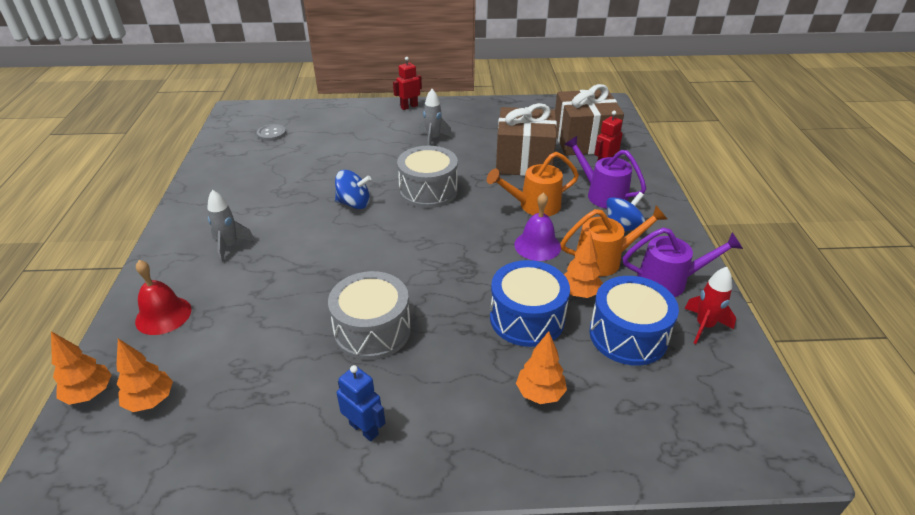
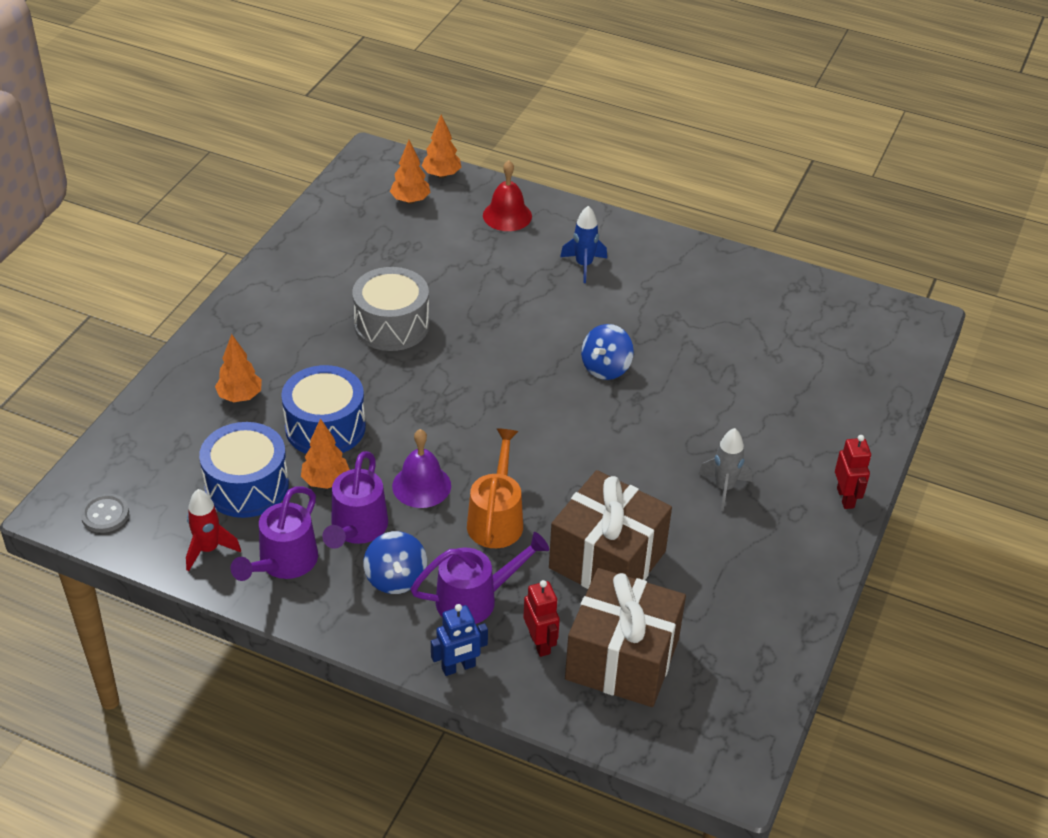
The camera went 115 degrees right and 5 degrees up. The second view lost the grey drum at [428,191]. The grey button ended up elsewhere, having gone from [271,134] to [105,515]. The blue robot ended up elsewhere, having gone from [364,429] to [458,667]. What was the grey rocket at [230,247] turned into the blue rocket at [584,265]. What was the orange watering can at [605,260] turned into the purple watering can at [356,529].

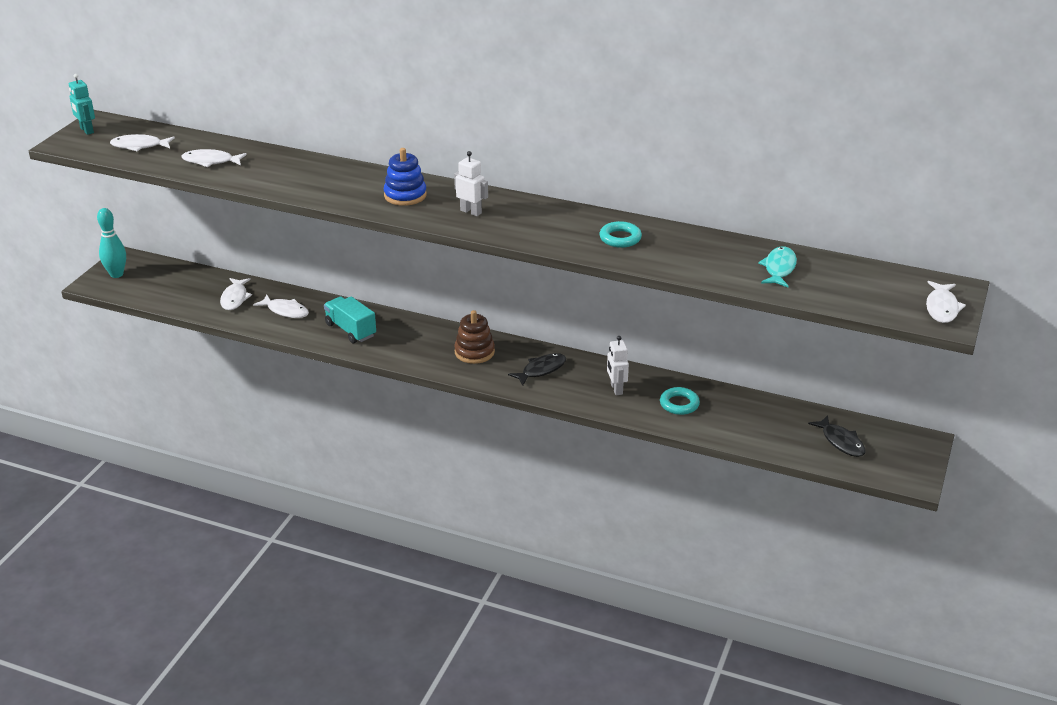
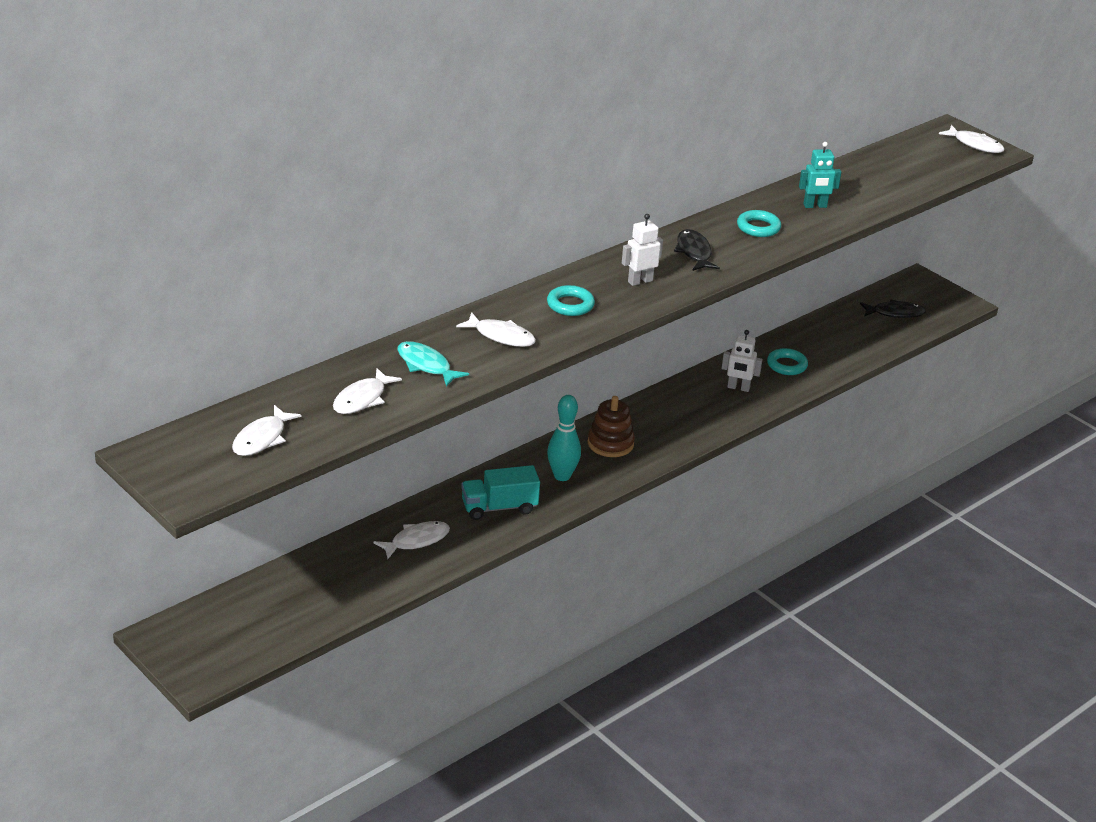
The camera went 65 degrees left and 0 degrees up. The turquoise robot ended up elsewhere, having gone from [86,130] to [815,206]. The turquoise bowling pin ended up elsewhere, having gone from [116,274] to [562,476]. The white fish ended up elsewhere, having gone from [235,298] to [501,336]. The black fish ended up elsewhere, having gone from [541,370] to [694,252]. The turquoise fish ended up elsewhere, having gone from [779,268] to [426,365]. Where the blue stacking toy stood at [405,195], the turquoise ring came to stand at [570,305].

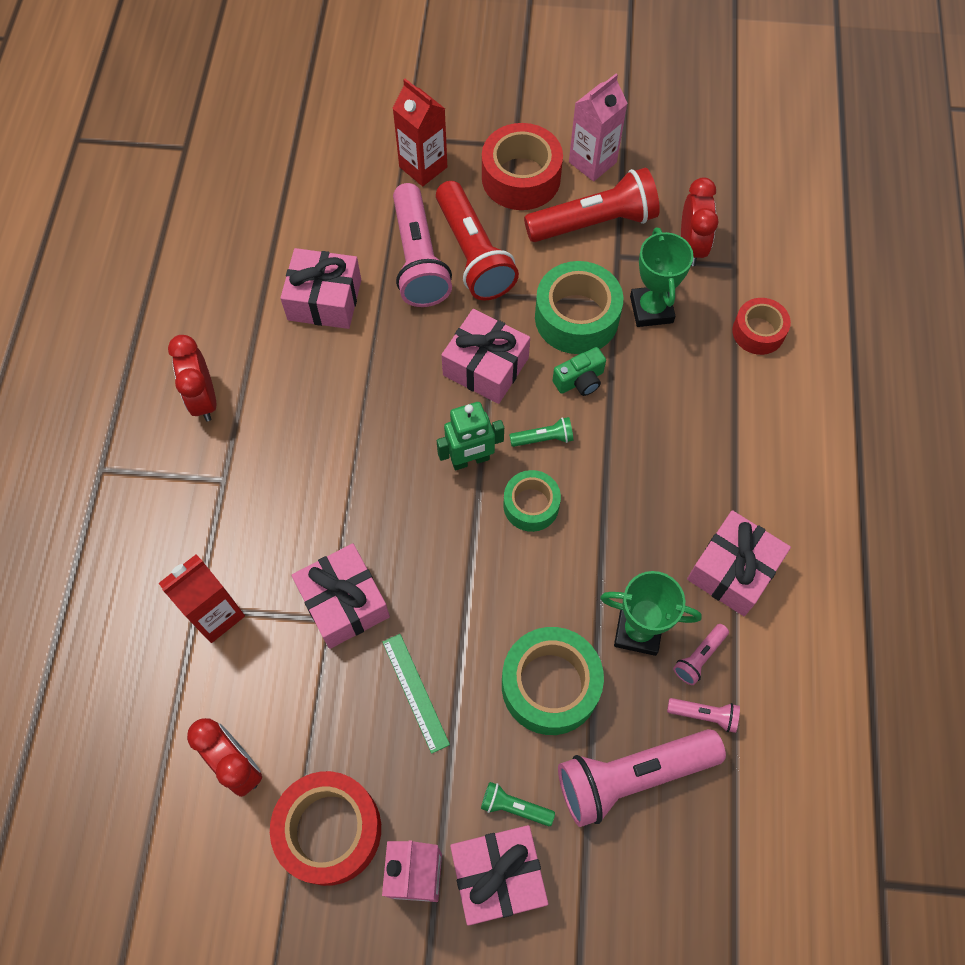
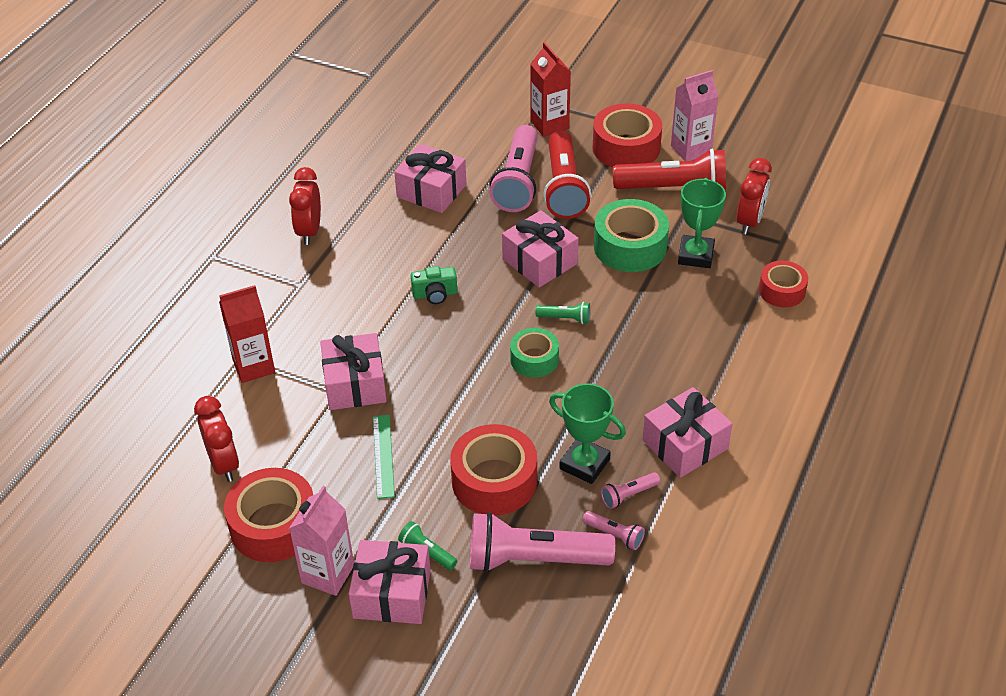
The camera went 20 degrees right and 20 degrees down. The second view lost the green robot at [470,460]. The green camera ended up elsewhere, having gone from [580,380] to [435,294]. What was the green tape at [550,685] turned into the red tape at [494,480].

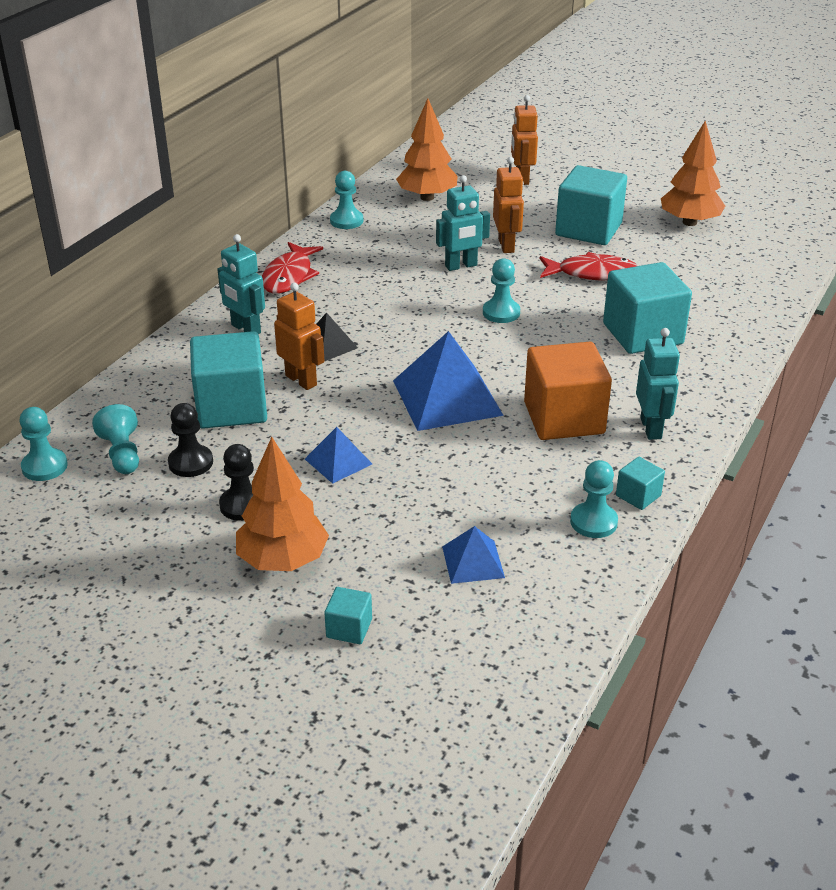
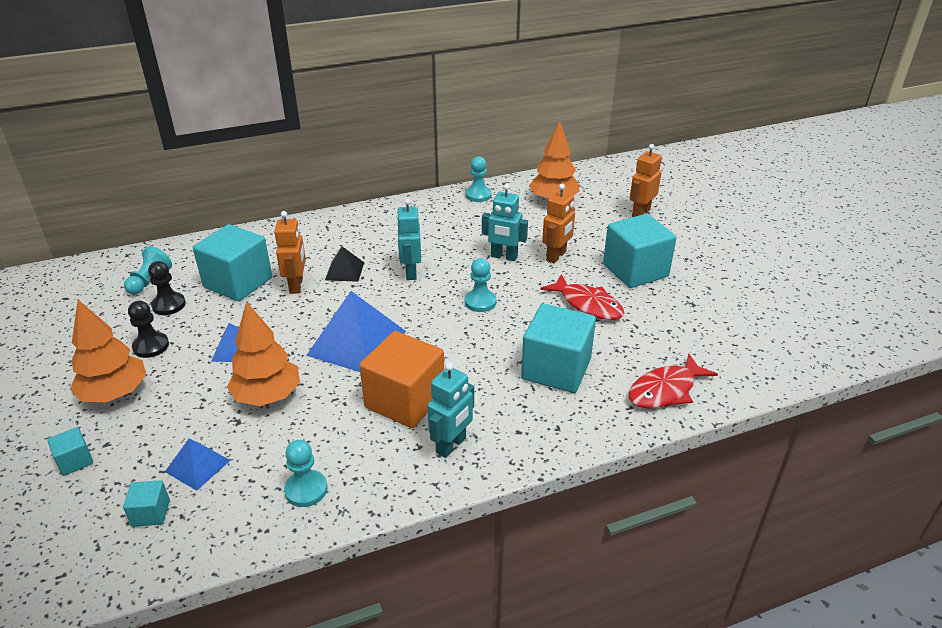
The camera went 40 degrees right and 0 degrees up. The second view lost the turquoise pawn at [44,466]. The turquoise robot ended up elsewhere, having gone from [245,329] to [410,272]. The red fish ended up elsewhere, having gone from [289,276] to [665,390]. The turquoise cube ended up elsewhere, having gone from [638,495] to [151,513]. The orange tree ended up elsewhere, having gone from [689,222] to [267,396].

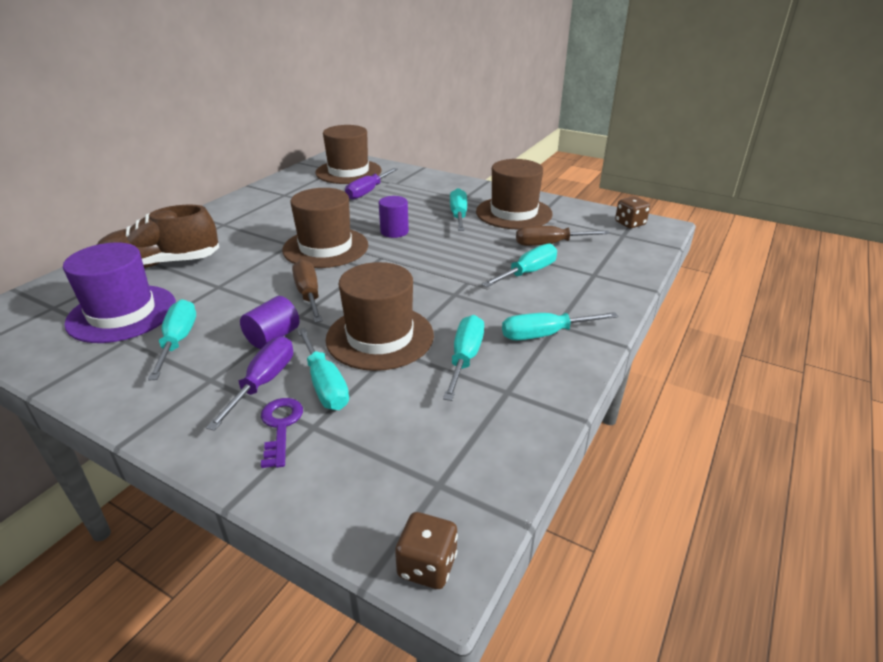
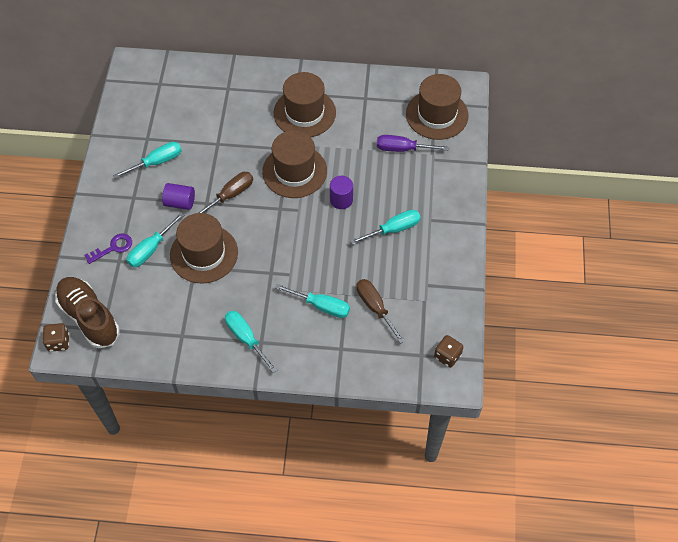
The camera went 65 degrees right and 25 degrees up. The second view lost the purple hat at [122,313]. The second view lost the purple screwdriver at [263,382]. The second view lost the turquoise screwdriver at [465,358]. The brown shoe ended up elsewhere, having gone from [162,264] to [89,317]. The brown hat ended up elsewhere, having gone from [514,213] to [304,113].

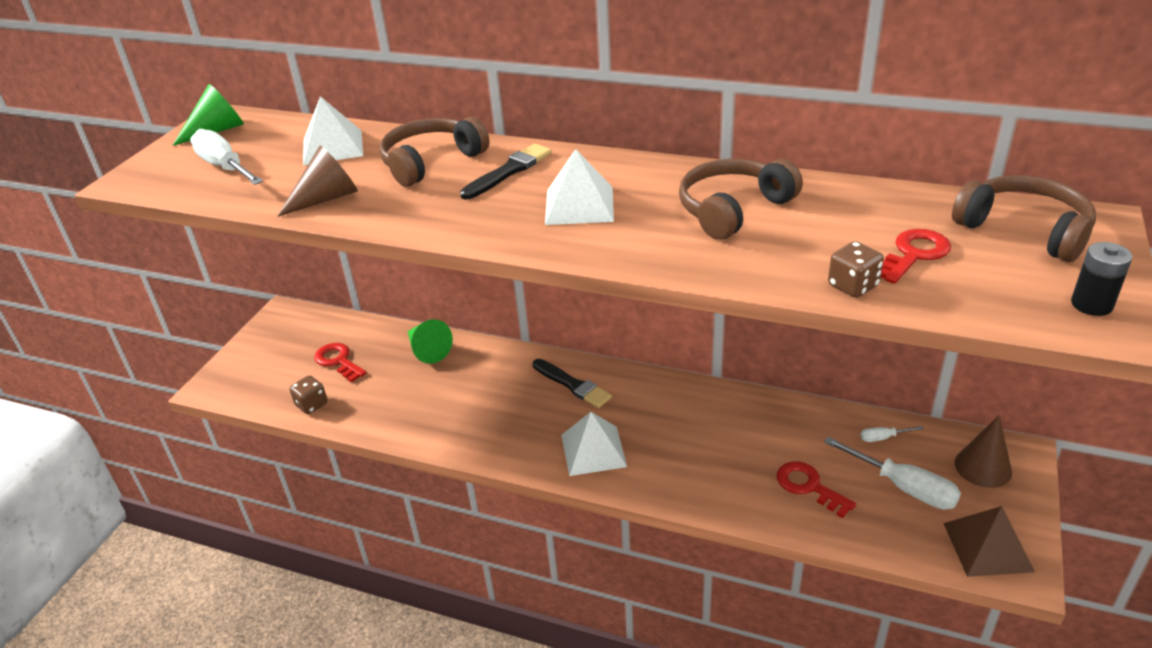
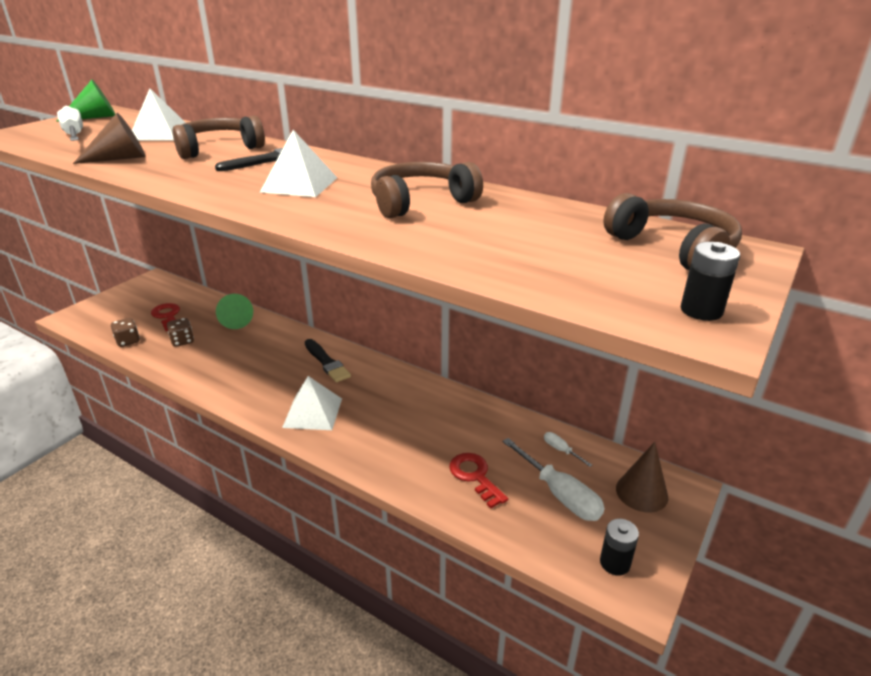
The camera went 10 degrees right and 5 degrees down. The second view lost the red key at [913,254]. The brown dice ended up elsewhere, having gone from [852,286] to [182,341]. Where the brown pyramid stood at [988,546], the black battery came to stand at [615,563]. The white screwdriver at [882,438] ended up facing another way, 45 degrees clockwise from before.

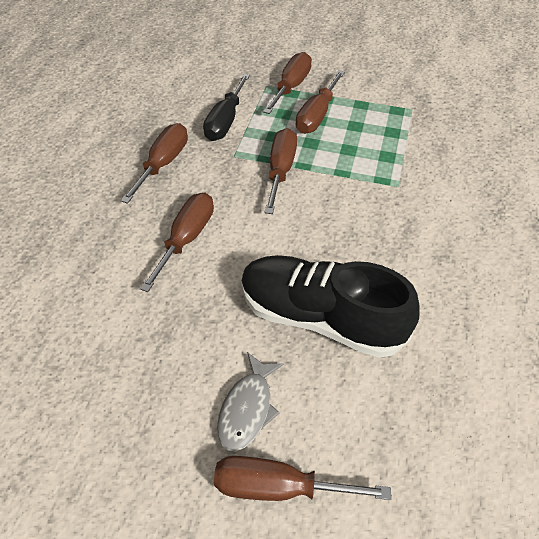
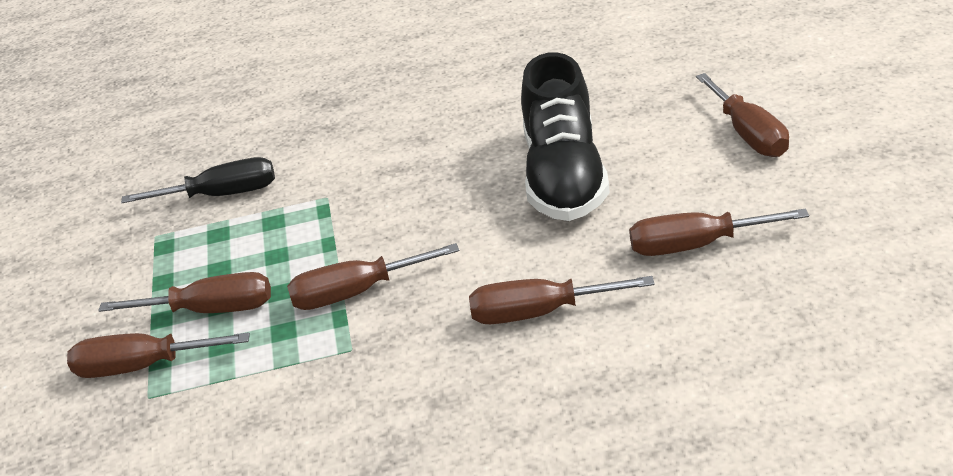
The camera went 110 degrees left and 15 degrees down. The second view lost the grey fish at [247,408]. The brown screwdriver ended up elsewhere, having gone from [163,163] to [695,246]. The black screwdriver ended up elsewhere, having gone from [225,121] to [222,195].

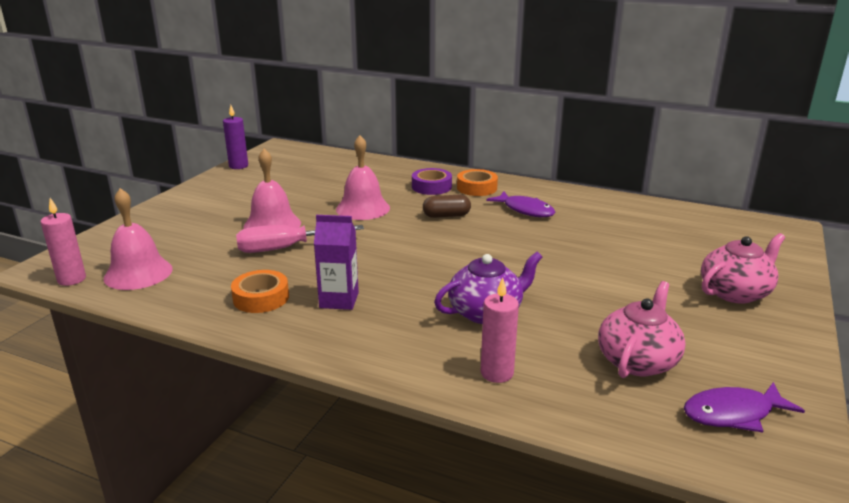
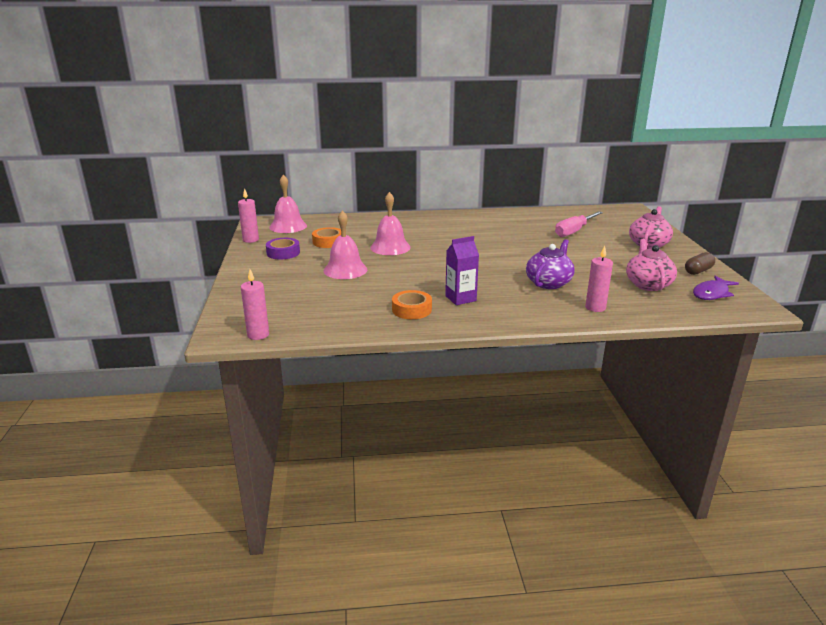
The camera went 30 degrees left and 0 degrees up. The second view lost the purple fish at [525,210]. The pink bell ended up elsewhere, having gone from [138,273] to [288,226]. The pink screwdriver ended up elsewhere, having gone from [285,248] to [574,231]. The purple tape ended up elsewhere, having gone from [431,187] to [283,253]. The brown capsule ended up elsewhere, having gone from [446,216] to [698,271]. The orange tape ended up elsewhere, having gone from [477,188] to [328,242]. What was the purple candle at [238,166] turned into the pink candle at [250,240].

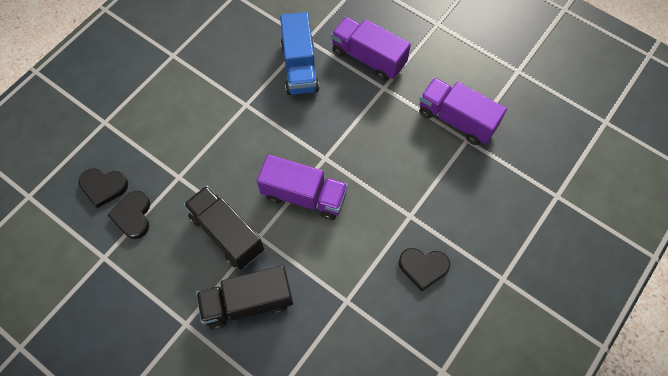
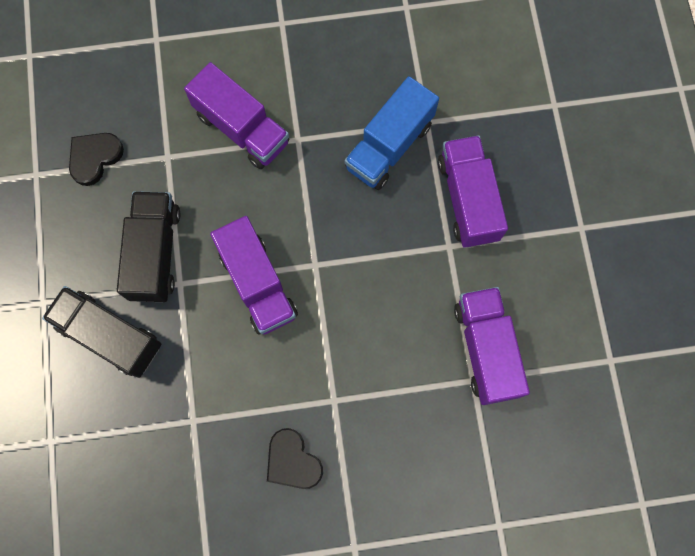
The camera went 45 degrees right and 10 degrees up. The second view lost the black heart at [103,187]. The second view gained the purple truck at [242,128].

